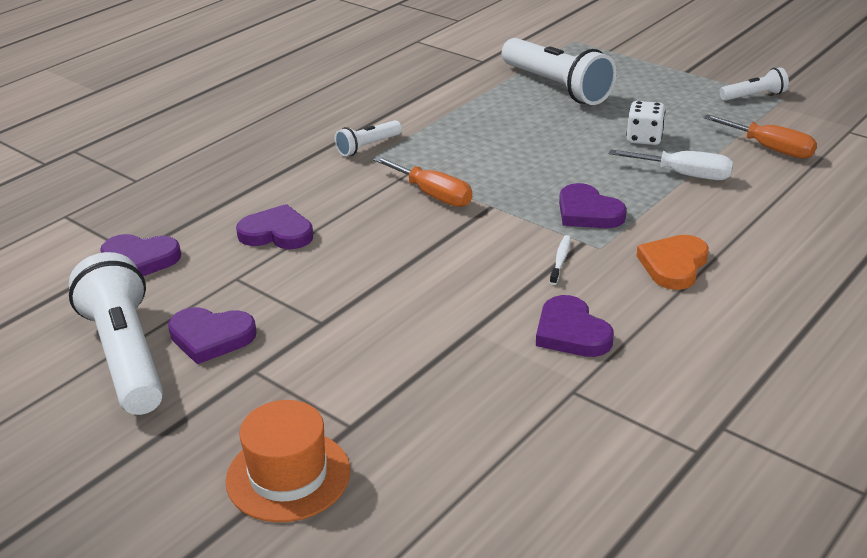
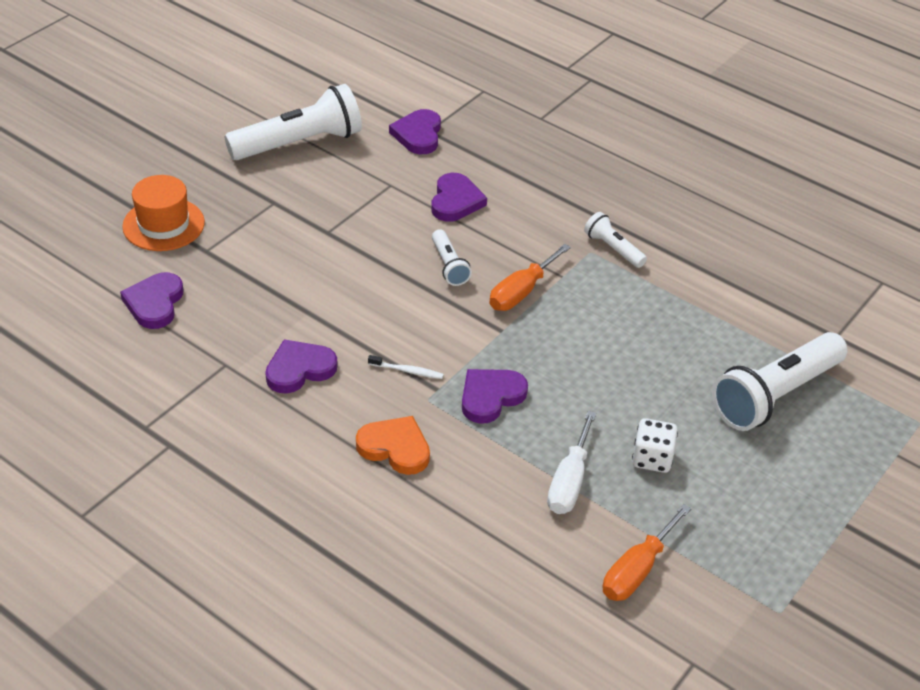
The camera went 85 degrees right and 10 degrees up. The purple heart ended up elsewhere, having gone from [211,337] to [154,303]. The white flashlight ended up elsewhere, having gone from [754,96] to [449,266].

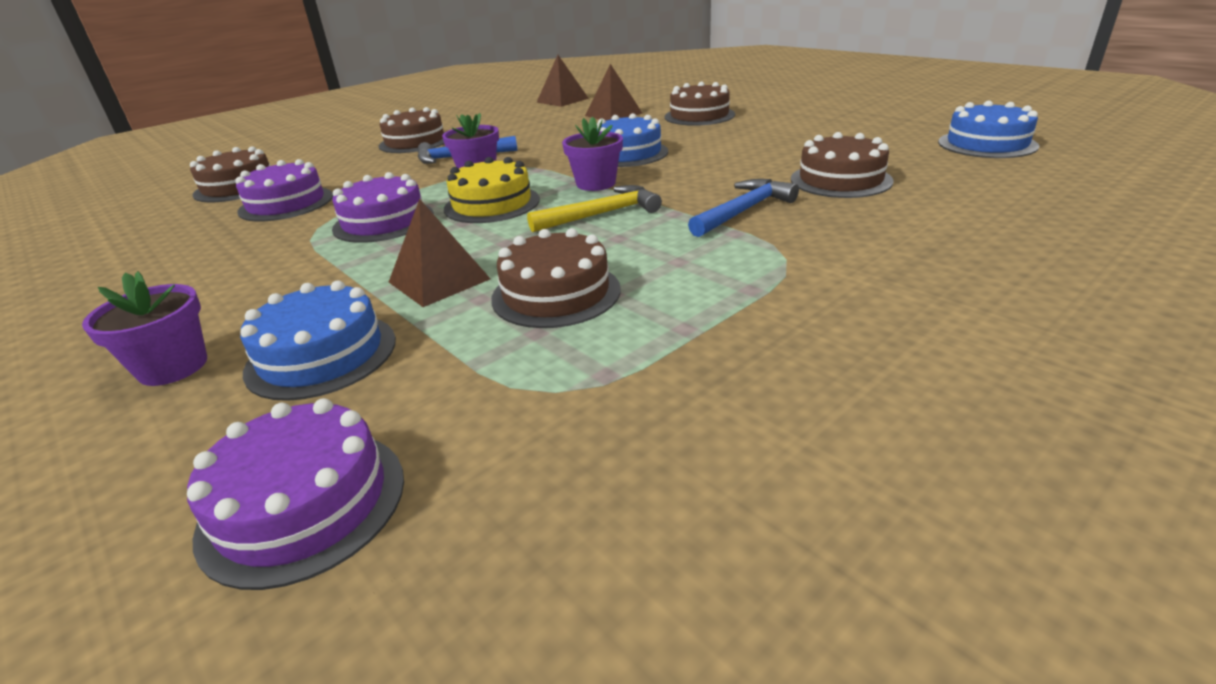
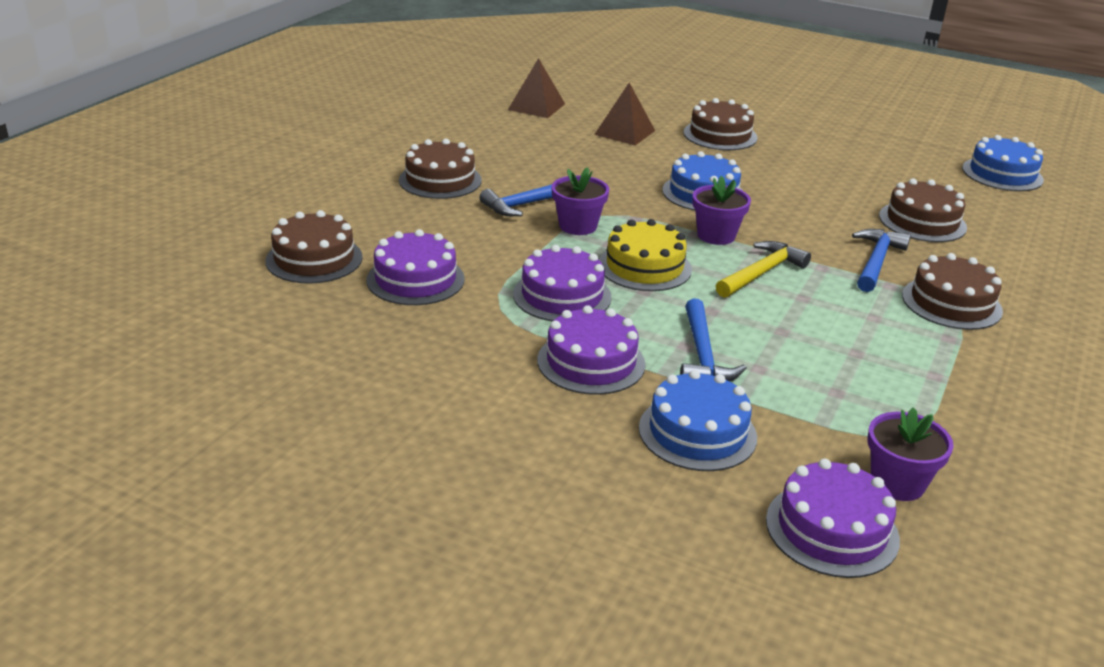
The camera went 25 degrees left and 0 degrees up. The second view gained the purple cake at [591,362]. The purple flower pot ended up elsewhere, having gone from [173,367] to [897,483]. The brown cake ended up elsewhere, having gone from [556,293] to [951,303]. Where the brown pyramid stood at [439,280], the blue hammer came to stand at [703,355].

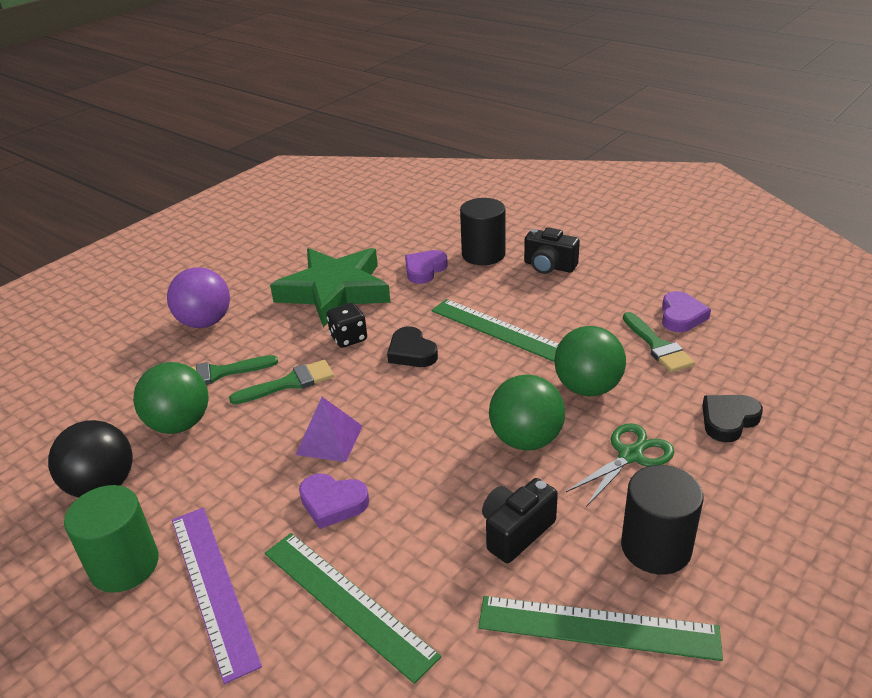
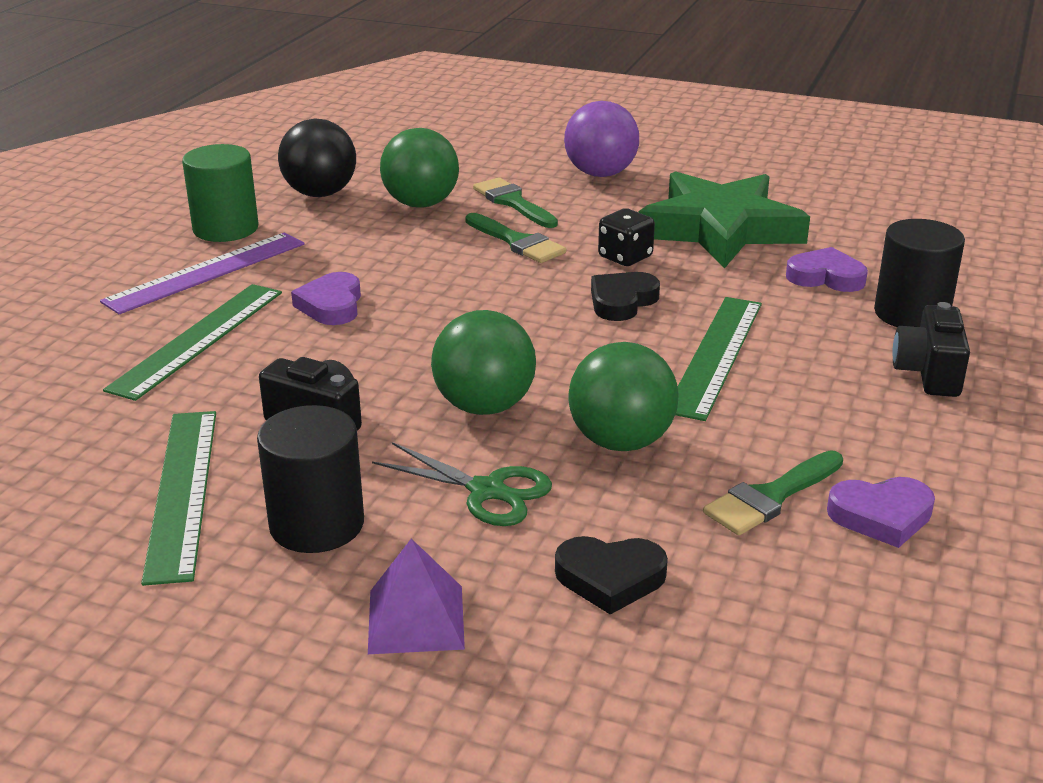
The camera went 70 degrees right and 5 degrees down. The purple pyramid ended up elsewhere, having gone from [329,440] to [415,619]. The black heart at [728,420] ended up facing another way, 150 degrees clockwise from before.

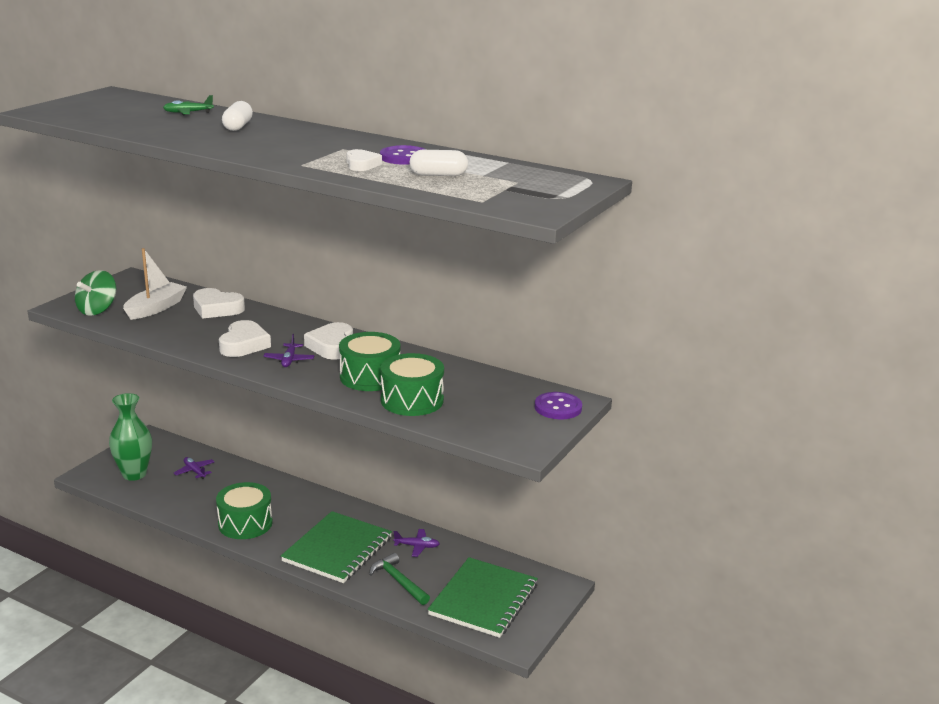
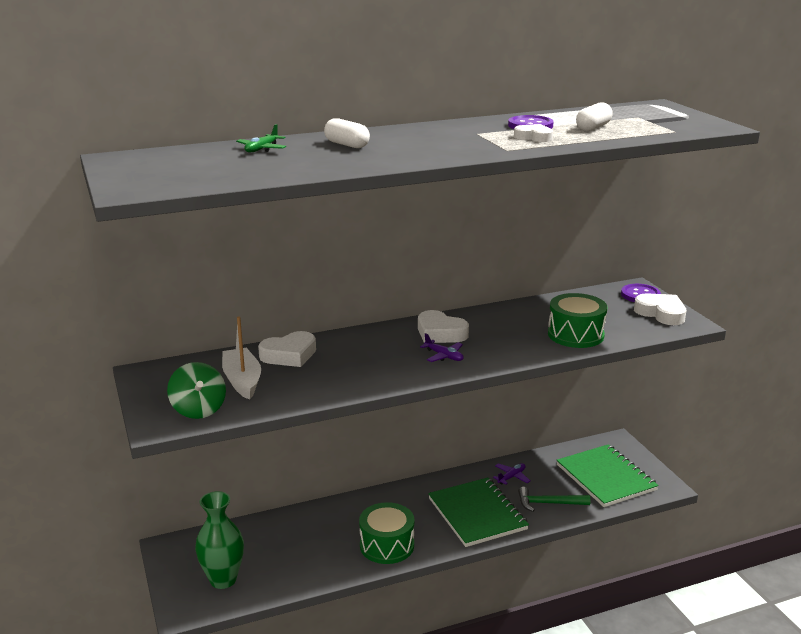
The camera went 50 degrees left and 0 degrees up. The second view lost the purple plane at [195,471]. The second view lost the green drum at [370,377]. The white heart ended up elsewhere, having gone from [244,344] to [661,313].

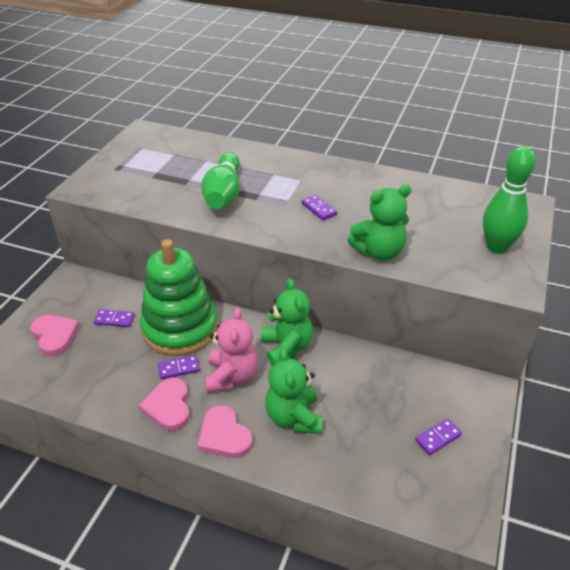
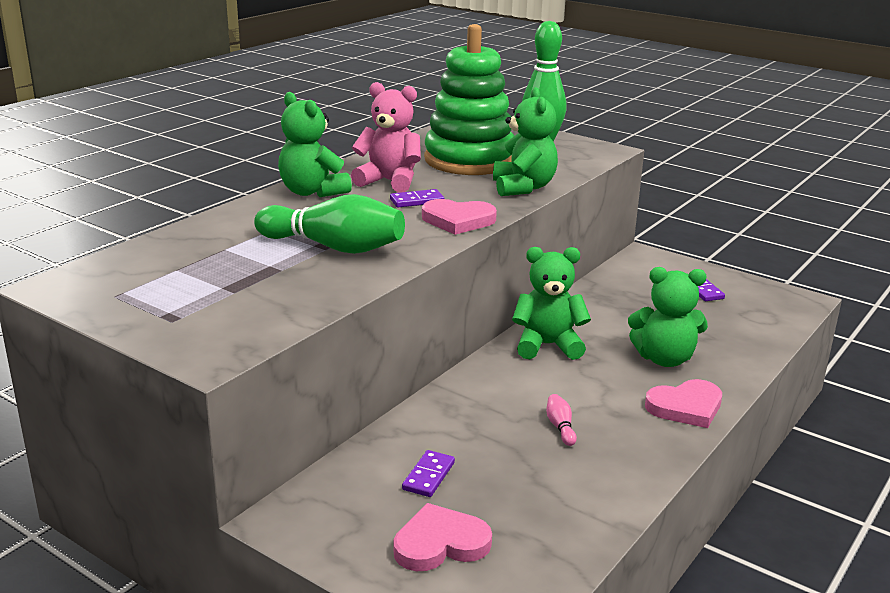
The camera went 75 degrees left and 15 degrees down. The second view gained the green teddy bear at [312,192]. The pink heart ended up elsewhere, having gone from [168,406] to [458,220]. The green stacking toy ended up elsewhere, having gone from [180,328] to [470,160]. The pink teddy bear ended up elsewhere, having gone from [231,376] to [389,181]. Where the purple domino stood at [179,368], the pink bowling pin came to stand at [560,427].

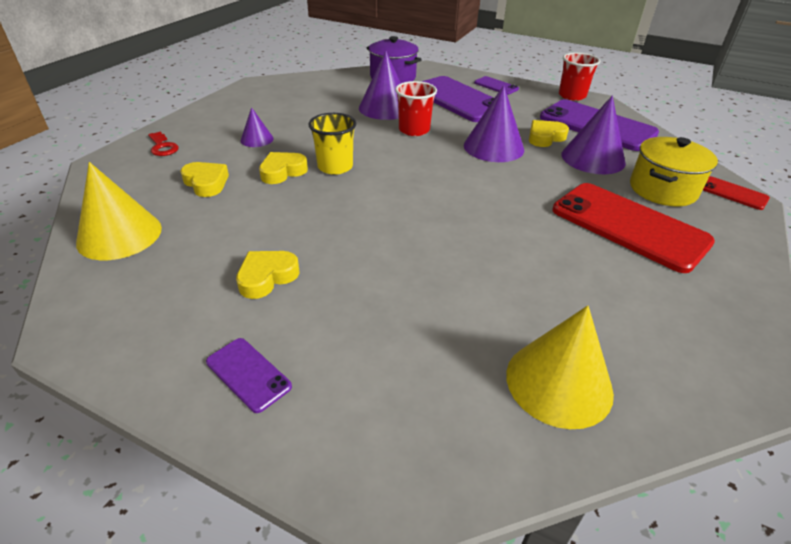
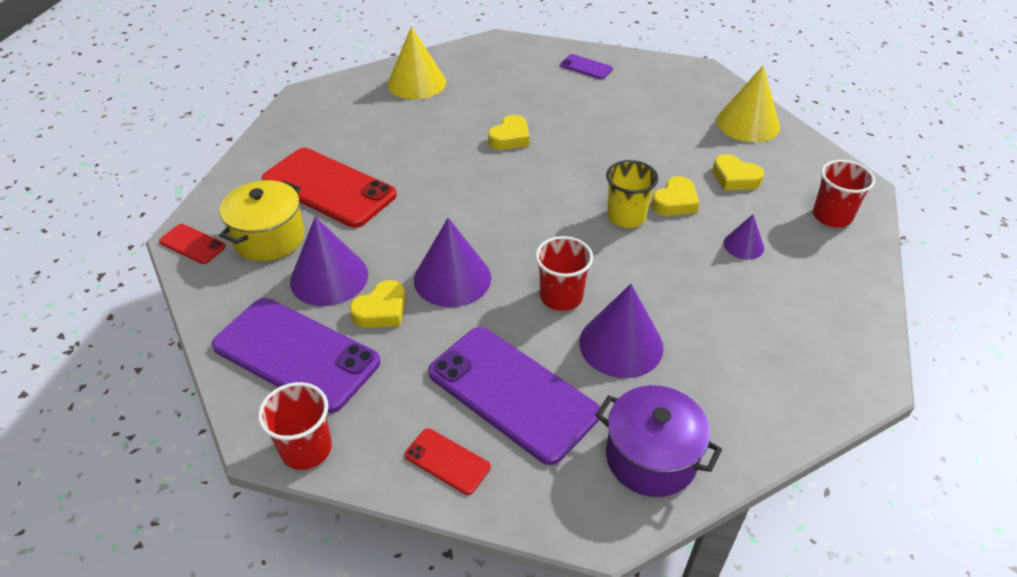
The camera went 170 degrees right and 5 degrees up. The yellow heart ended up elsewhere, having gone from [267,277] to [510,138]. Where the red key stood at [162,147], the red cup came to stand at [832,216]. What was the purple phone at [496,86] turned into the red phone at [447,461].

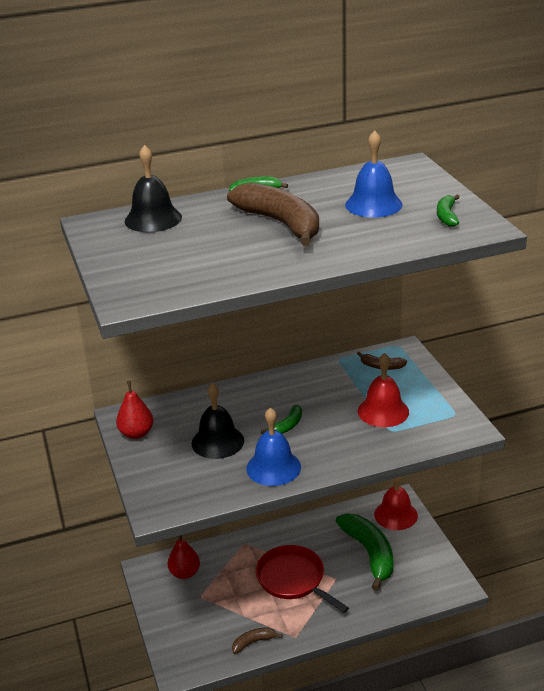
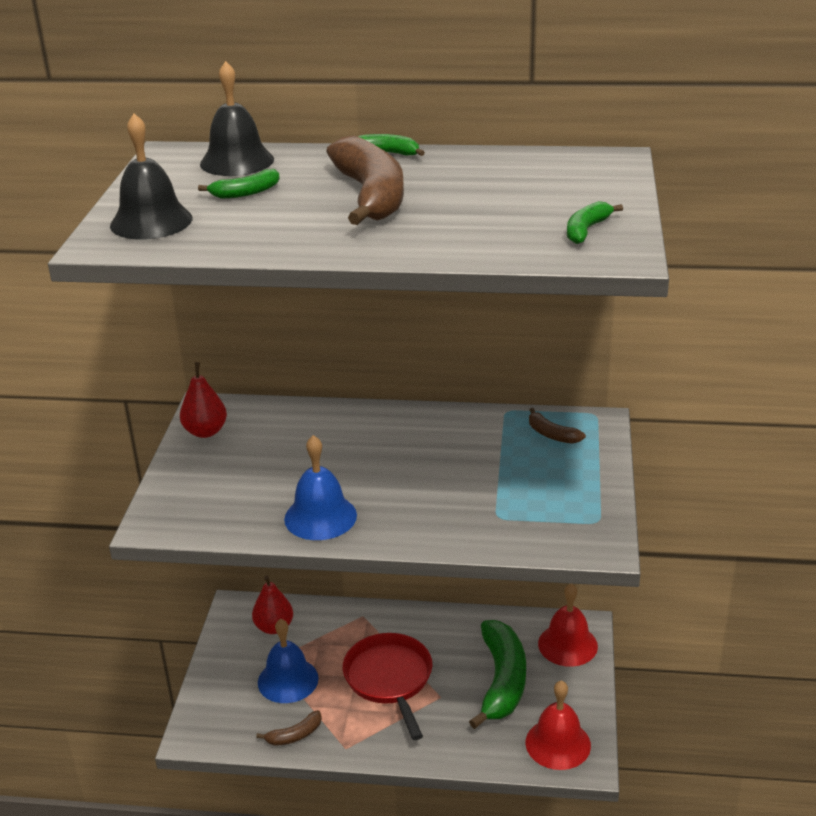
The camera went 25 degrees right and 0 degrees up. The black bell ended up elsewhere, having gone from [217,441] to [151,221]. The green banana ended up elsewhere, having gone from [287,426] to [245,193]. The blue bell ended up elsewhere, having gone from [373,204] to [288,680]. The red bell ended up elsewhere, having gone from [383,411] to [558,743]. The brown banana at [253,642] ended up facing another way, 150 degrees clockwise from before.

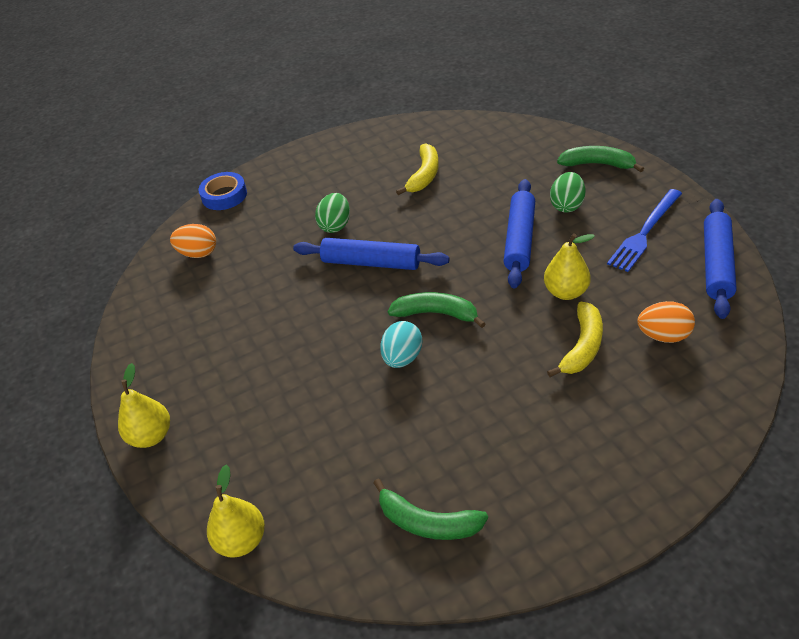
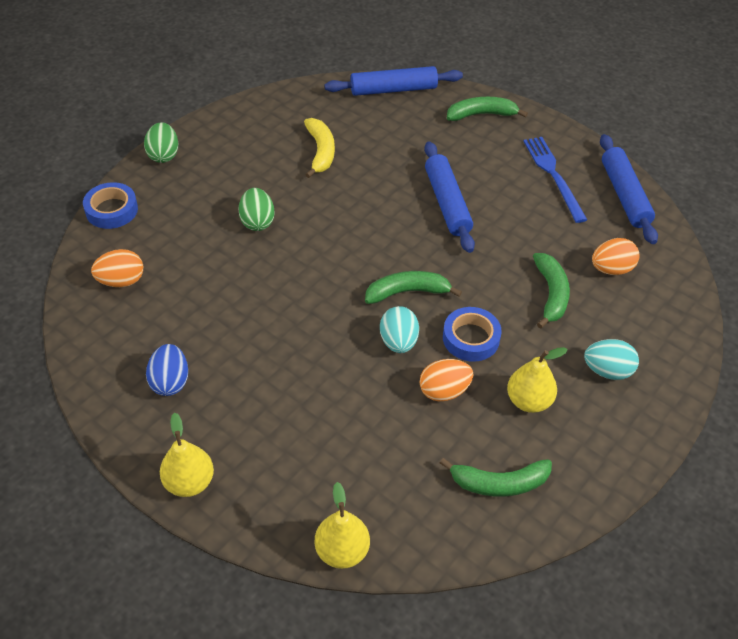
The camera went 30 degrees left and 5 degrees up. The second view gained the blue egg at [170,382]. The second view gained the orange egg at [444,391]. The second view gained the blue tape at [471,338]. The second view gained the turquoise egg at [607,371]. The blue rolling pin ended up elsewhere, having gone from [371,262] to [393,89]. The yellow pear ended up elsewhere, having gone from [566,292] to [528,401]. The green egg ended up elsewhere, having gone from [567,205] to [163,155]. What was the yellow banana at [582,346] turned into the green banana at [551,294]. The blue fork at [645,232] ended up facing another way, 150 degrees clockwise from before.

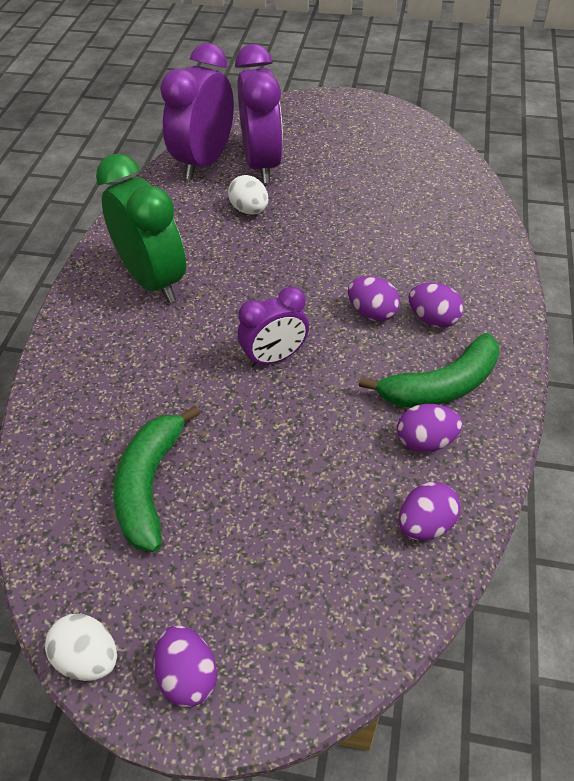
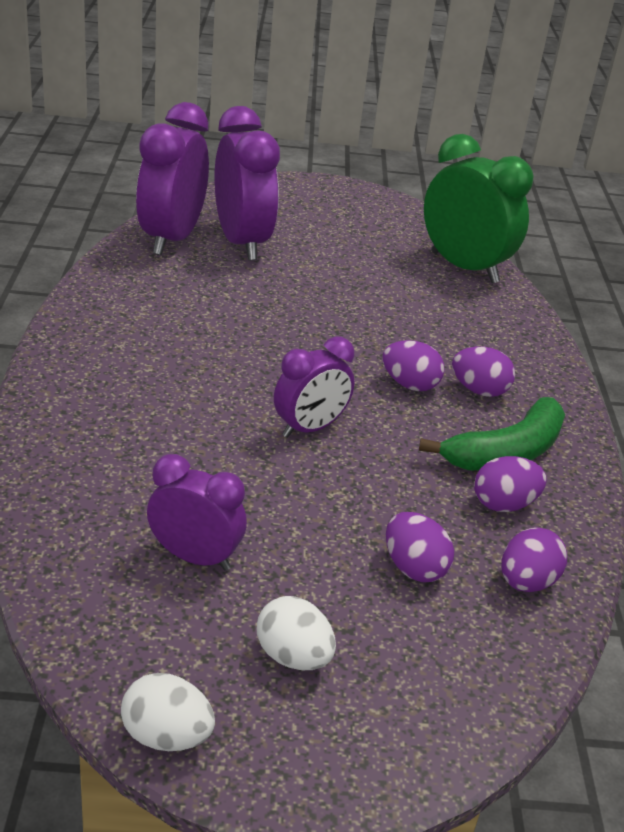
The camera went 15 degrees left and 15 degrees down. The green clock ended up elsewhere, having gone from [153,280] to [464,267]. The purple egg ended up elsewhere, having gone from [188,675] to [414,568]. The white egg ended up elsewhere, having gone from [249,210] to [293,656]. Where the green banana stood at [150,485], the purple clock came to stand at [195,557].

